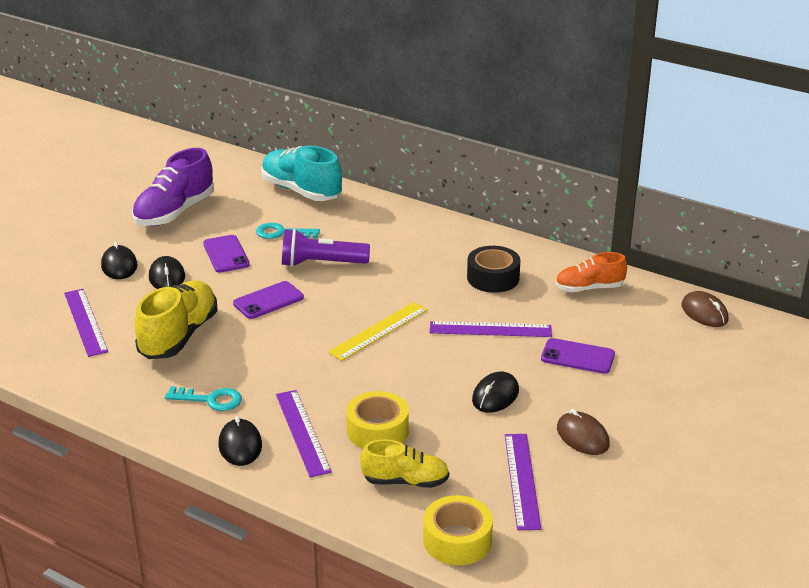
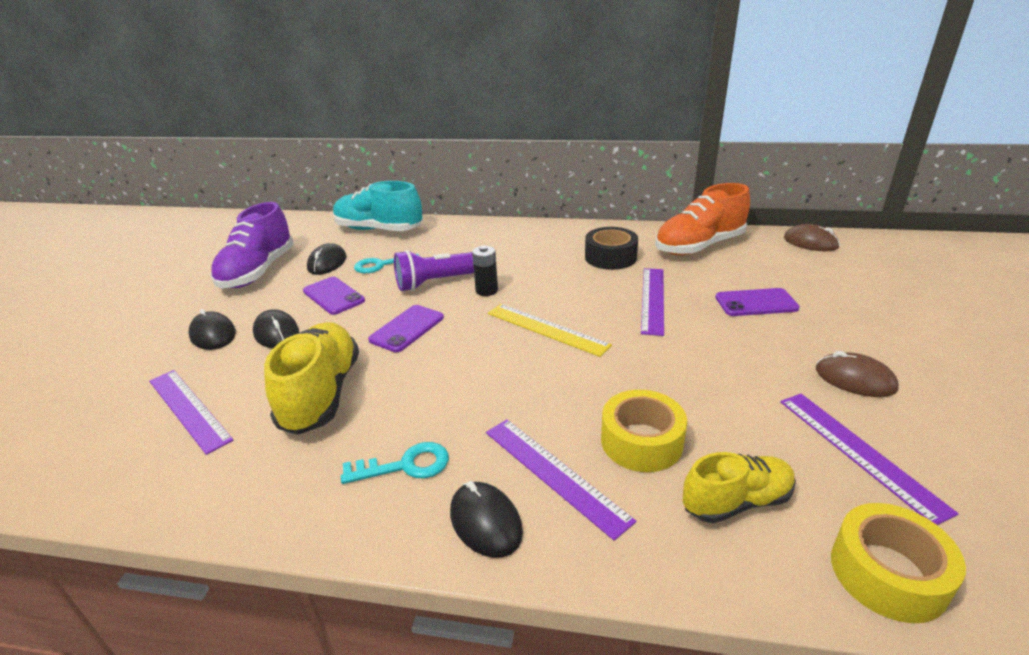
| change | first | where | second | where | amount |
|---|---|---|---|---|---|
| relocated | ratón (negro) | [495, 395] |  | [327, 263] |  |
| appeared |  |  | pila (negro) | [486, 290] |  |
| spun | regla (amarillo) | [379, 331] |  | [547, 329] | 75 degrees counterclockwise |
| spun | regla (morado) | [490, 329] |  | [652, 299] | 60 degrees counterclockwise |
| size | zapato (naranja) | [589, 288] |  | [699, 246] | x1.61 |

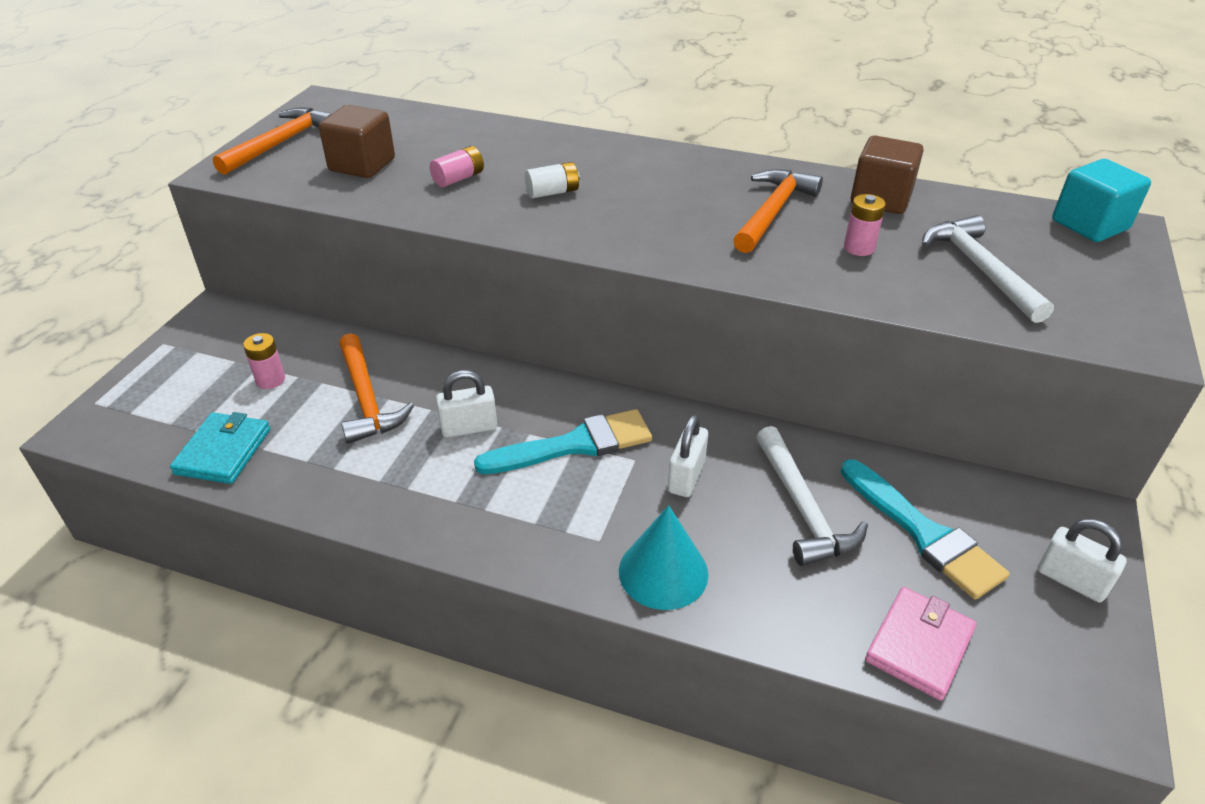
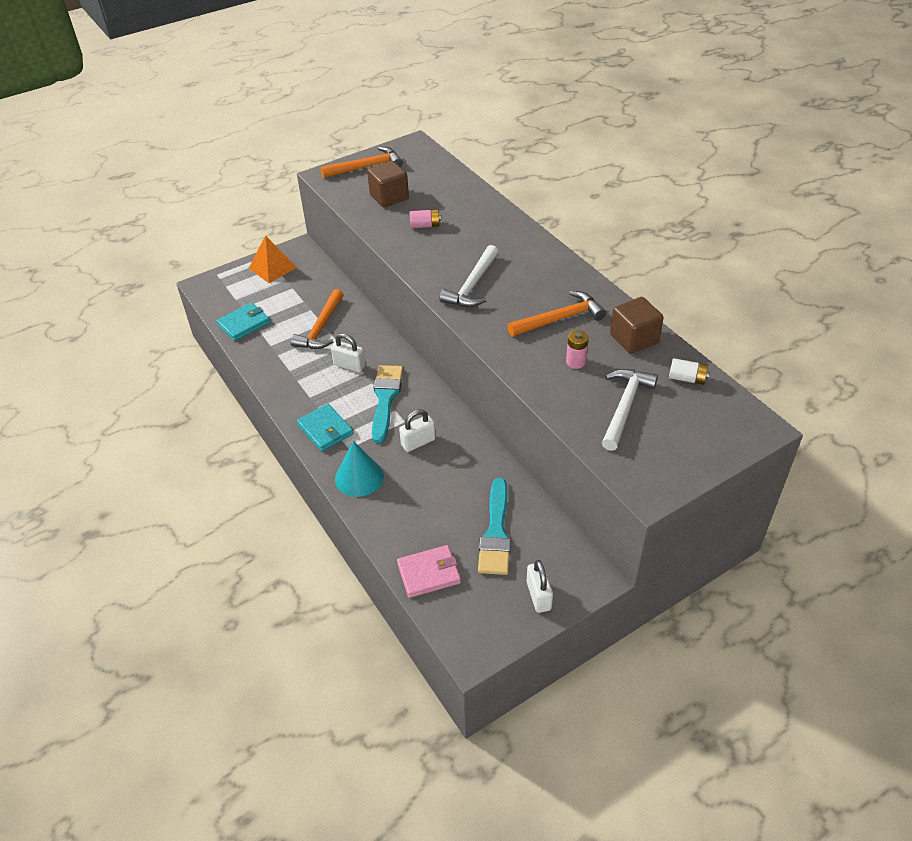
| change | first | where | second | where | amount |
|---|---|---|---|---|---|
| appeared |  |  | pirámide (naranja) | [272, 267] |  |
| appeared |  |  | cartera (turquesa) | [325, 429] |  |
| spun | pincel (turquesa) | [574, 445] |  | [385, 399] | 105 degrees counterclockwise |
| relocated | martillo (blanco) | [802, 508] |  | [472, 285] |  |
| relocated | pila (blanco) | [552, 192] |  | [687, 378] |  |
| missing | pila (rosa) | [270, 380] |  |  |  |
| missing | cubo (turquesa) | [1089, 225] |  |  |  |

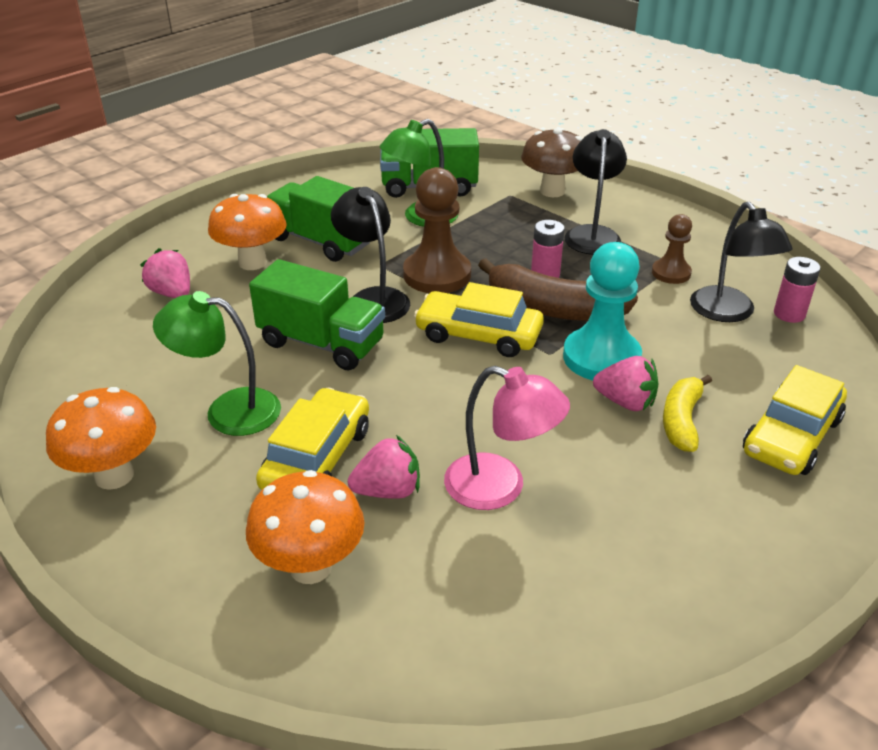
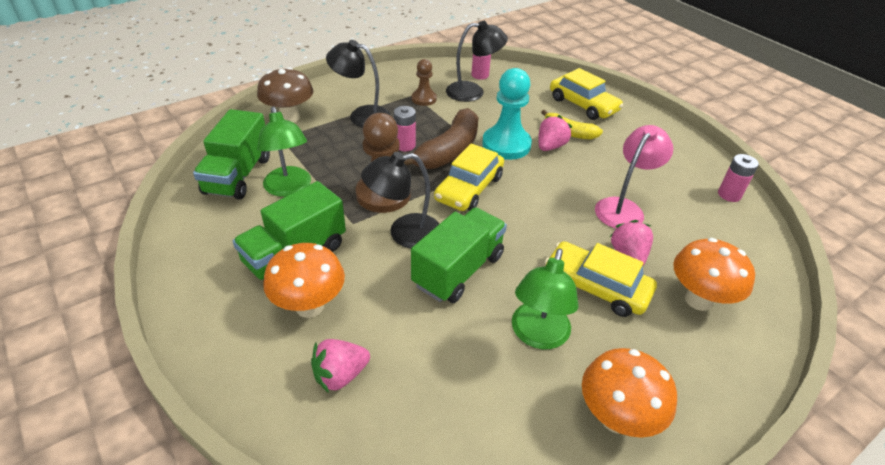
| change | first | where | second | where | amount |
|---|---|---|---|---|---|
| appeared |  |  | pila (rosa) | [729, 195] |  |

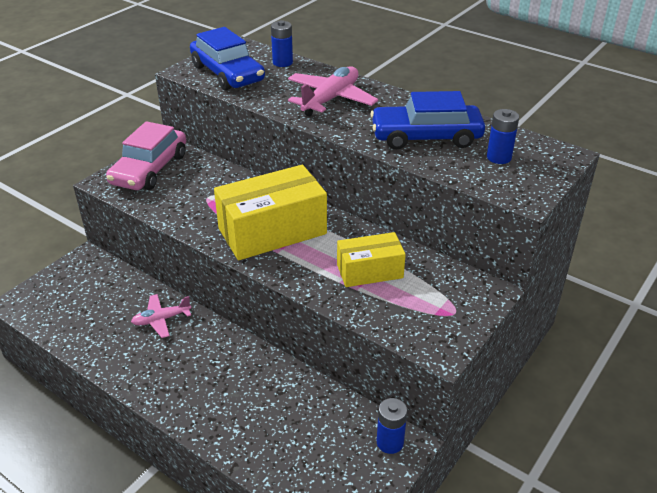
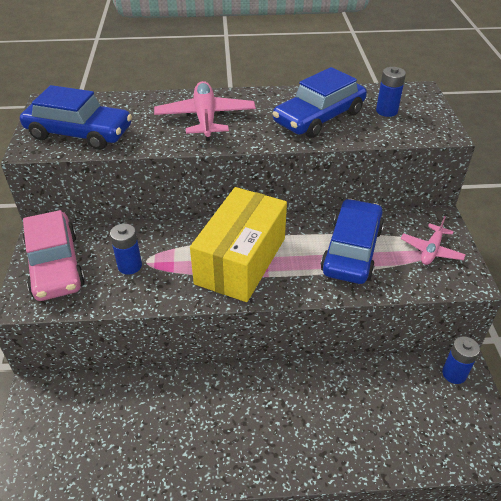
| change | first | where | second | where | amount |
|---|---|---|---|---|---|
| relocated | pila (azul) | [282, 62] |  | [130, 266] |  |
| exchanged | caja (amarillo) | [369, 271] | coche (azul) | [351, 250] |  |
| relocated | avión (rosa) | [161, 319] |  | [431, 250] |  |

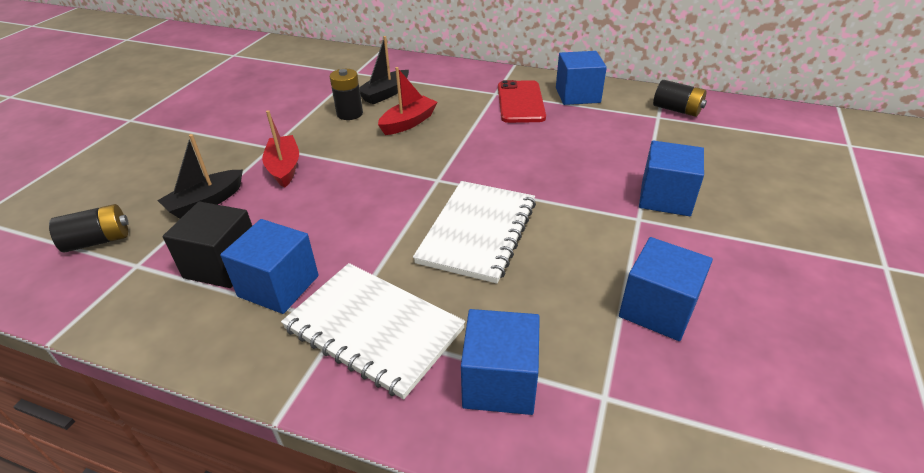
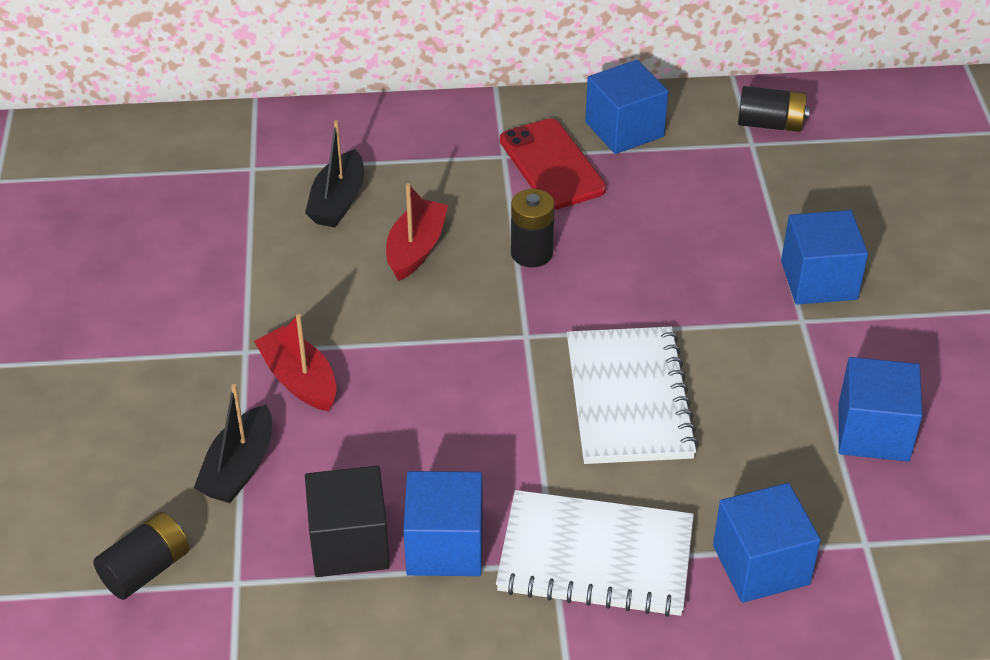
| change | first | where | second | where | amount |
|---|---|---|---|---|---|
| relocated | pila (negro) | [350, 114] |  | [531, 253] |  |

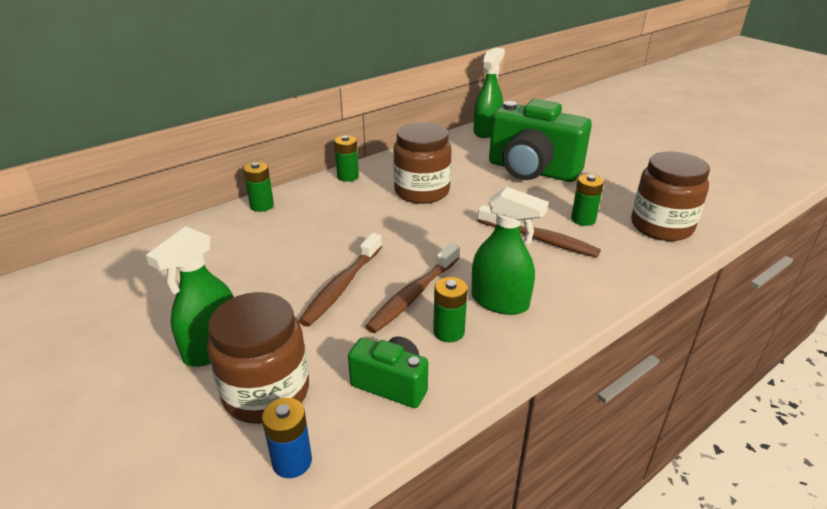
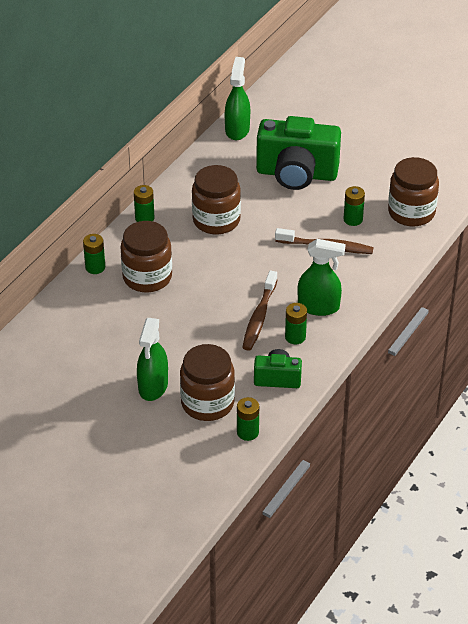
| change | first | where | second | where | amount |
|---|---|---|---|---|---|
| appeared |  |  | tarro (marrón) | [147, 277] |  |
| colour | pila (azul) | [292, 461] | pila (verde) | [247, 432] |  |
| missing | cepillo de dientes (marrón) | [342, 286] |  |  |  |

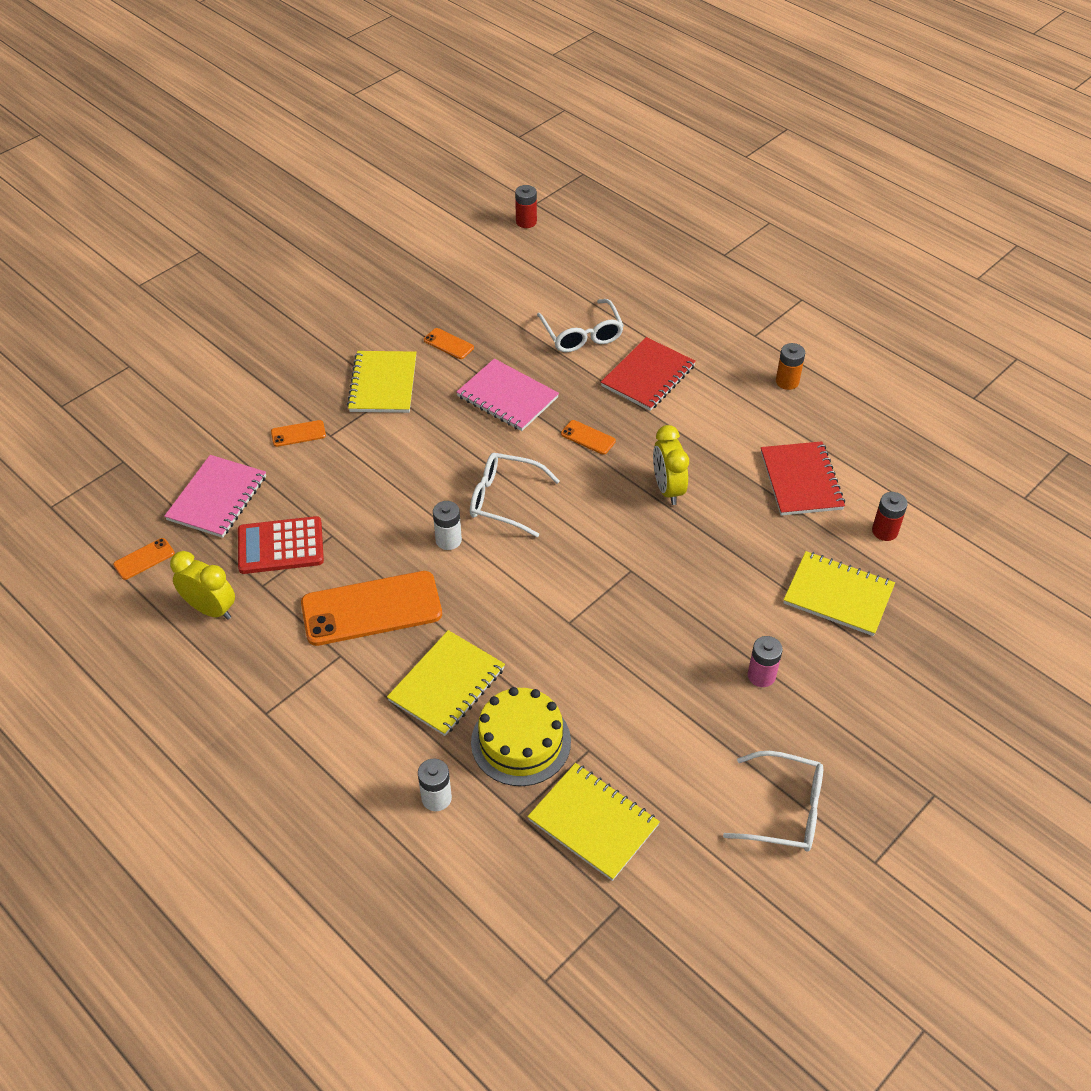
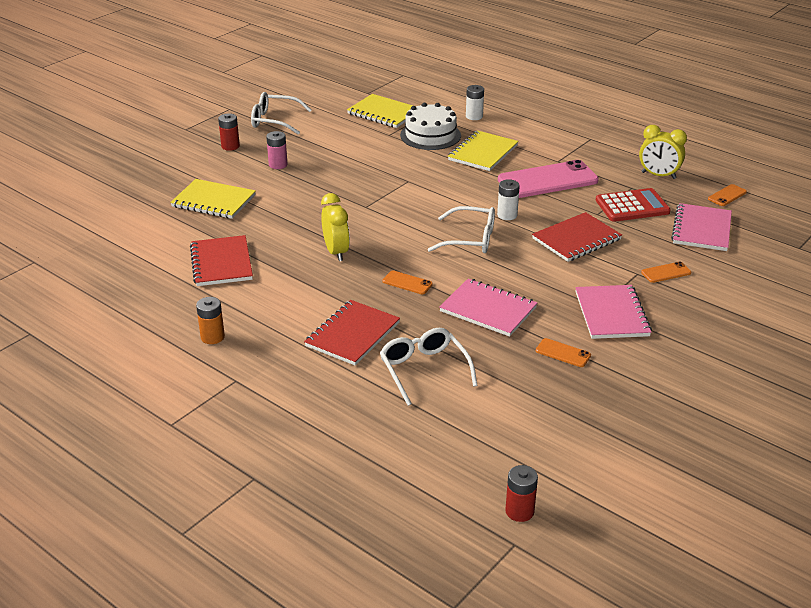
| change | first | where | second | where | amount |
|---|---|---|---|---|---|
| relocated | pila (rojo) | [884, 531] |  | [230, 146] |  |
| colour | tarta (amarillo) | [521, 741] | tarta (blanco) | [430, 135] |  |
| colour | móvil (naranja) | [371, 609] | móvil (rosa) | [547, 180] |  |
| appeared |  |  | cuaderno (rojo) | [576, 239] |  |
| colour | cuaderno (amarillo) | [383, 384] | cuaderno (rosa) | [611, 314] |  |

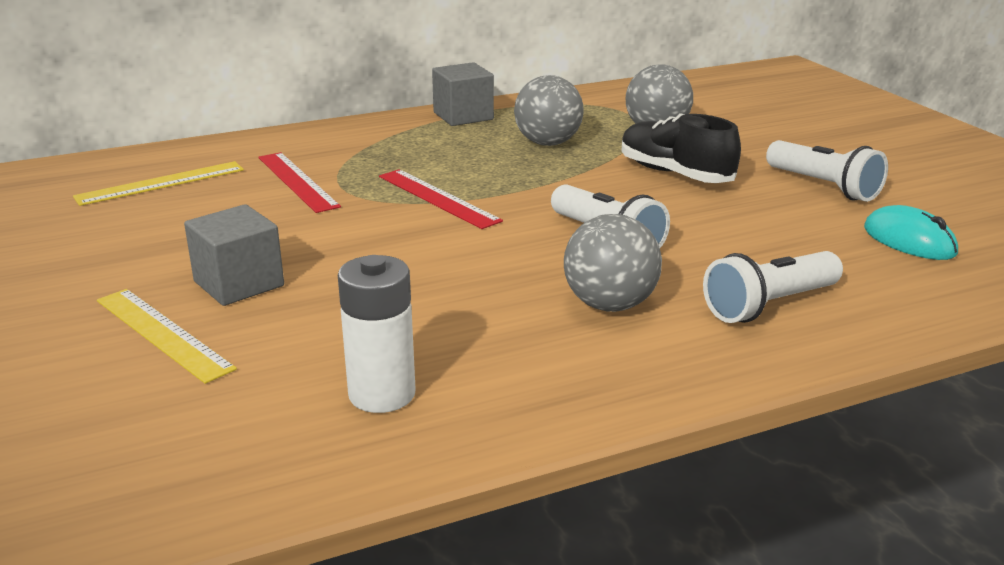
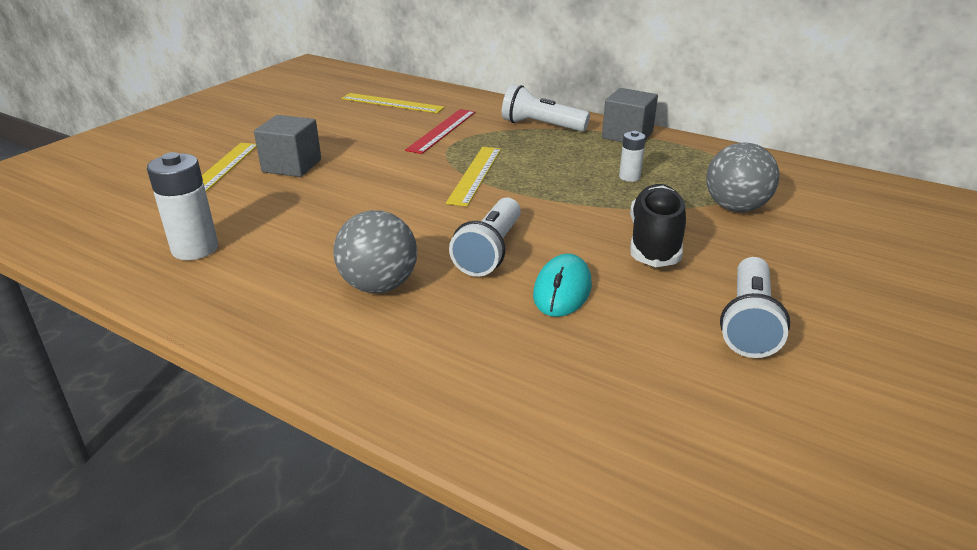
| change | first | where | second | where | amount |
|---|---|---|---|---|---|
| colour | regla (rojo) | [438, 198] | regla (amarillo) | [475, 175] |  |
| relocated | lámpara de mano (blanco) | [769, 305] |  | [541, 126] |  |
| relocated | ratón (turquesa) | [909, 241] |  | [562, 290] |  |
| exchanged | pelota (gris) | [548, 143] | pila (blanco) | [629, 177] |  |

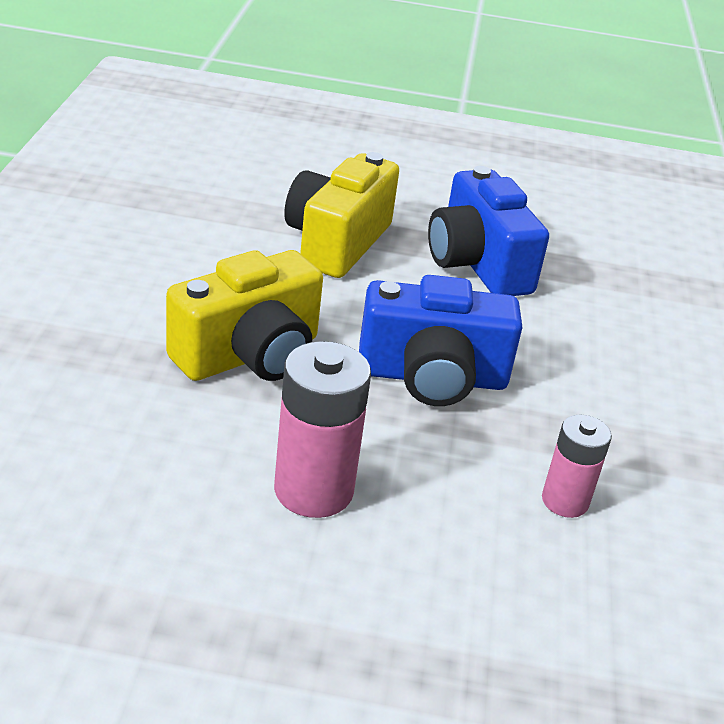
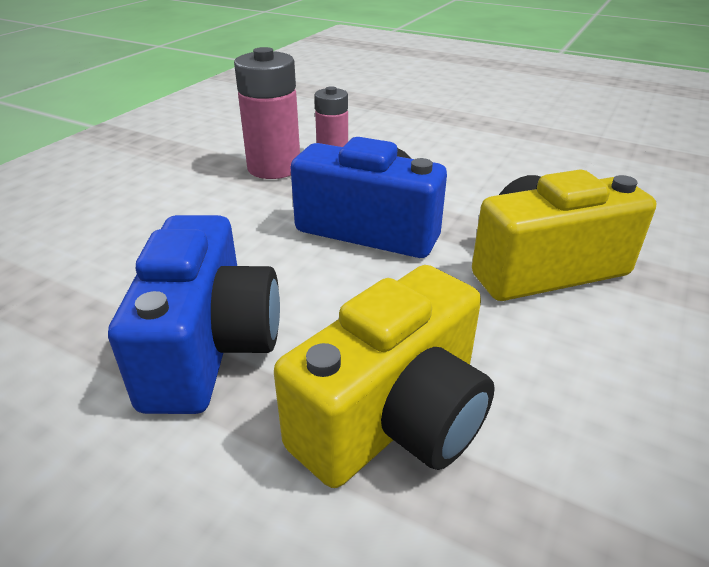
| change | first | where | second | where | amount |
|---|---|---|---|---|---|
| relocated | pila (rosa) | [313, 490] |  | [274, 167] |  |

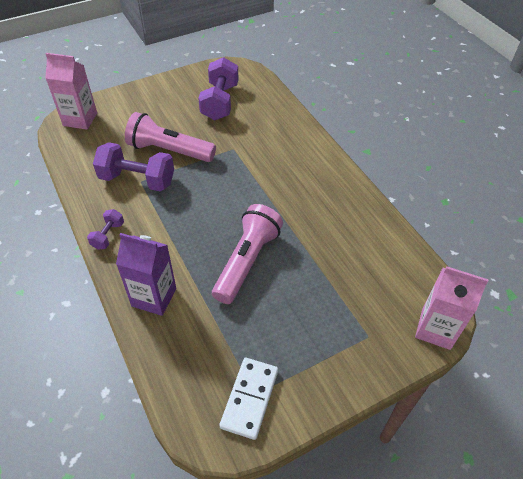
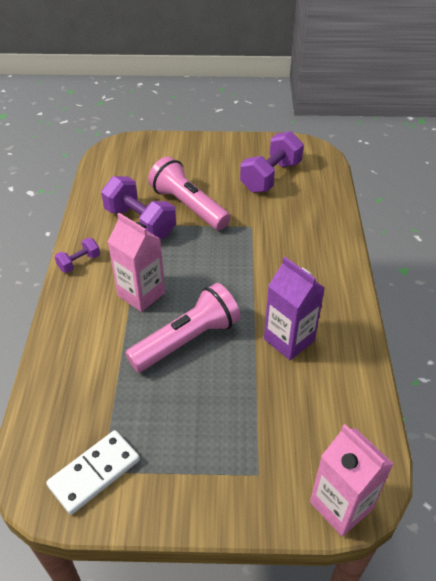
| change | first | where | second | where | amount |
|---|---|---|---|---|---|
| relocated | cartón de leche (rosa) | [80, 119] |  | [141, 294] |  |
| relocated | cartón de leche (morado) | [154, 297] |  | [289, 340] |  |

